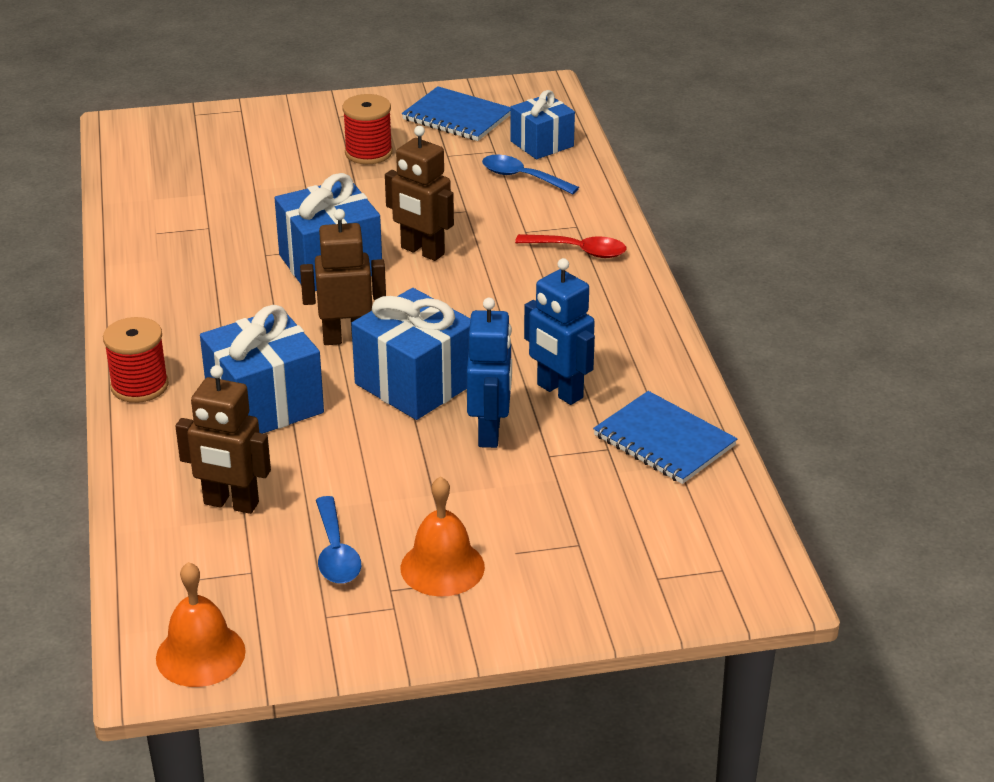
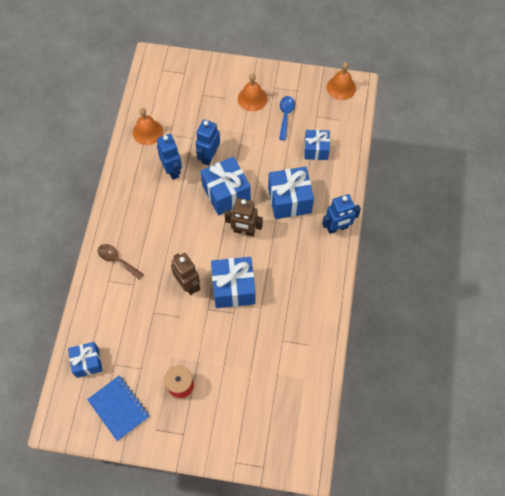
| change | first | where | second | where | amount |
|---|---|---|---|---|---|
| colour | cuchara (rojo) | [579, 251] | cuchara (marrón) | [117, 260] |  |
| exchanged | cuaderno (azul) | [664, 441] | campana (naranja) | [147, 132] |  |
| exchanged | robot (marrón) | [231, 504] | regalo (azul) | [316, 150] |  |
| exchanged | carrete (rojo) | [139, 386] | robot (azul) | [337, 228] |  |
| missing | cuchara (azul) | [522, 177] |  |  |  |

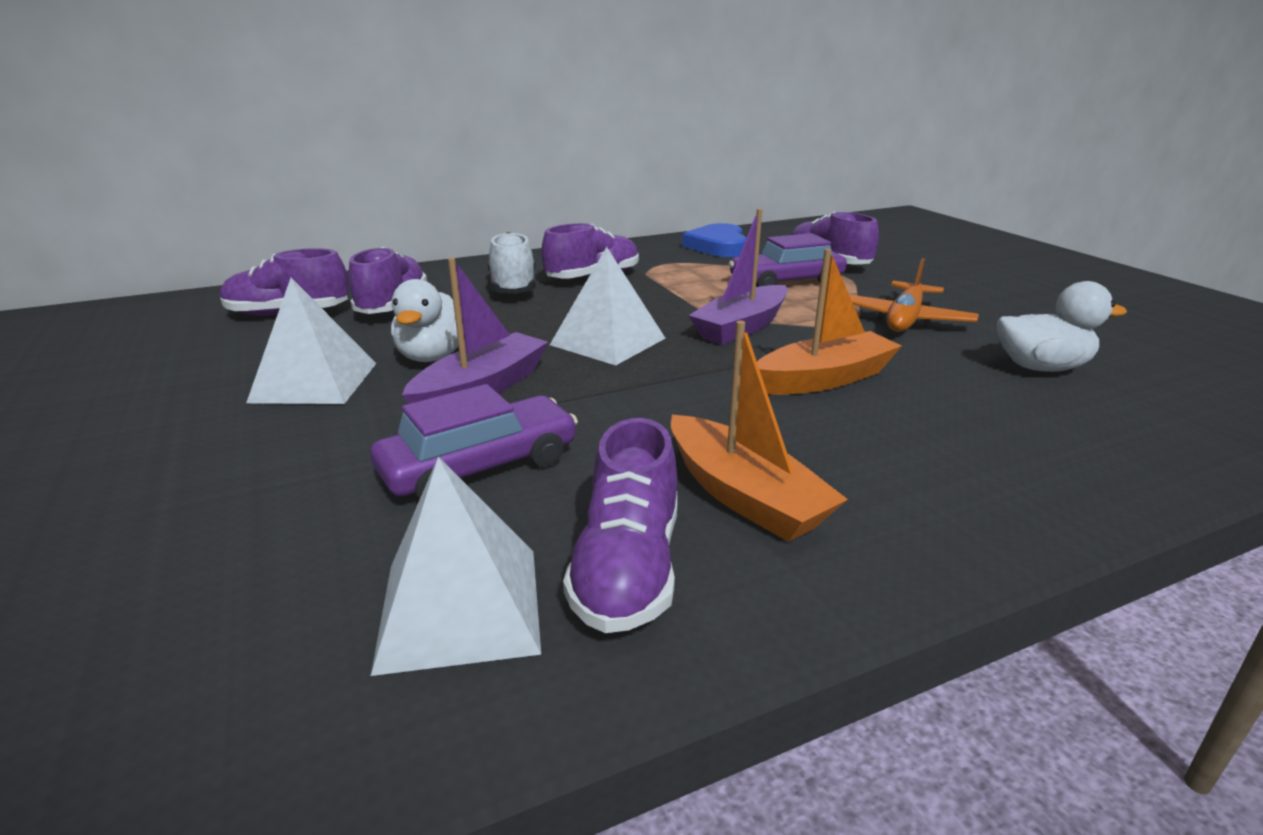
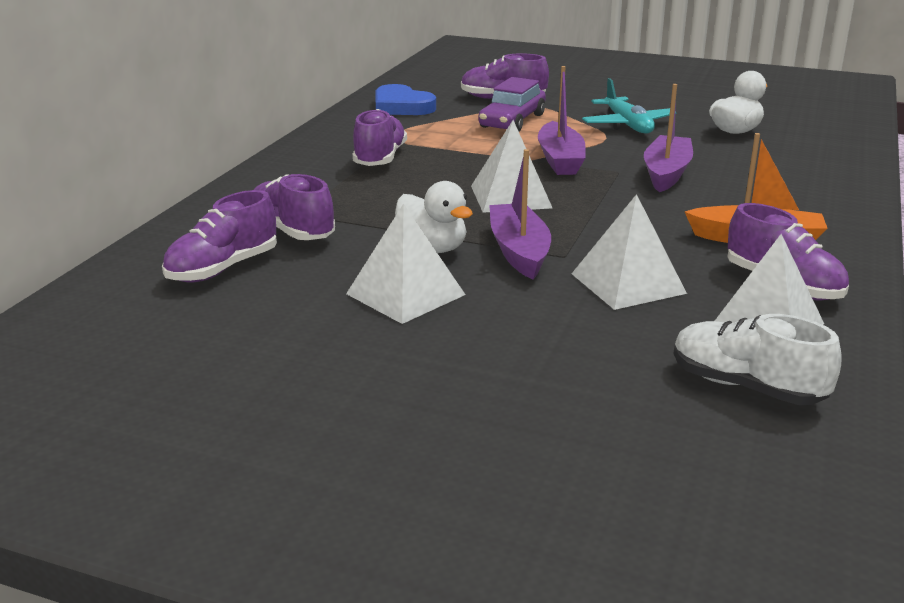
| change | first | where | second | where | amount |
|---|---|---|---|---|---|
| exchanged | coche (morado) | [480, 466] | pirámide (blanco) | [628, 283] |  |
| colour | avión (naranja) | [904, 320] | avión (turquesa) | [627, 125] |  |
| colour | barco (naranja) | [824, 379] | barco (morado) | [666, 173] |  |
| relocated | zapato (blanco) | [513, 288] |  | [746, 386] |  |

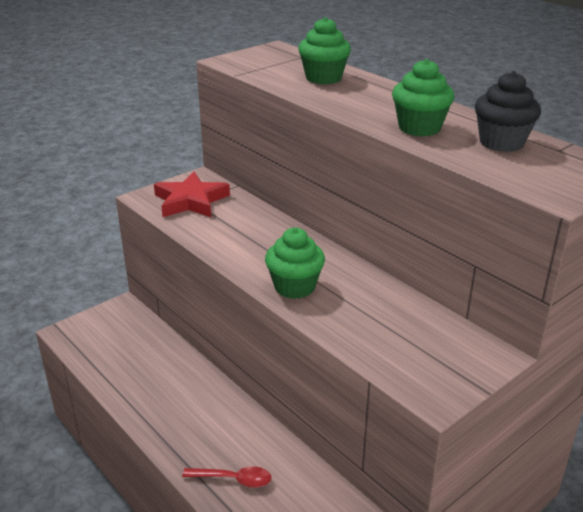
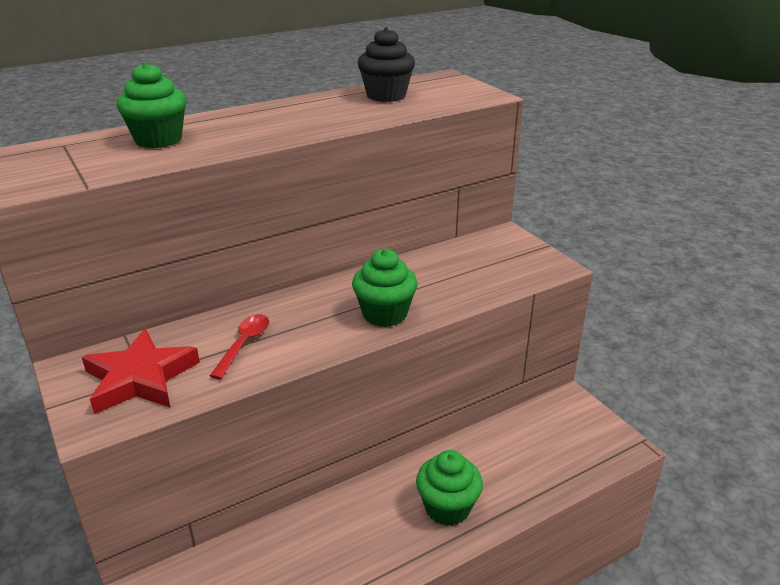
| change | first | where | second | where | amount |
|---|---|---|---|---|---|
| relocated | cuchara (rojo) | [234, 479] |  | [244, 344] |  |
| relocated | magdalena (verde) | [419, 128] |  | [447, 508] |  |

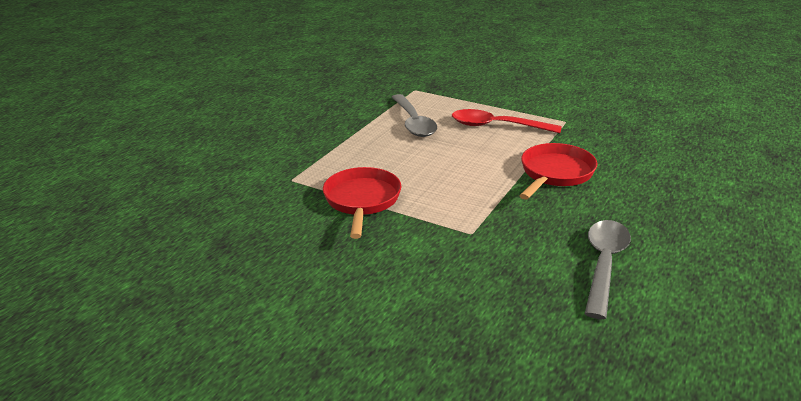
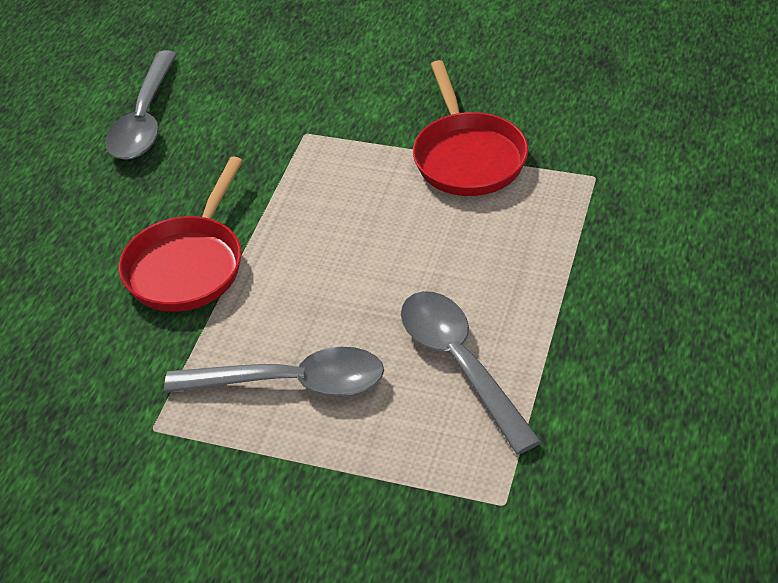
| change | first | where | second | where | amount |
|---|---|---|---|---|---|
| colour | cuchara (rojo) | [497, 126] | cuchara (gris) | [290, 383] |  |

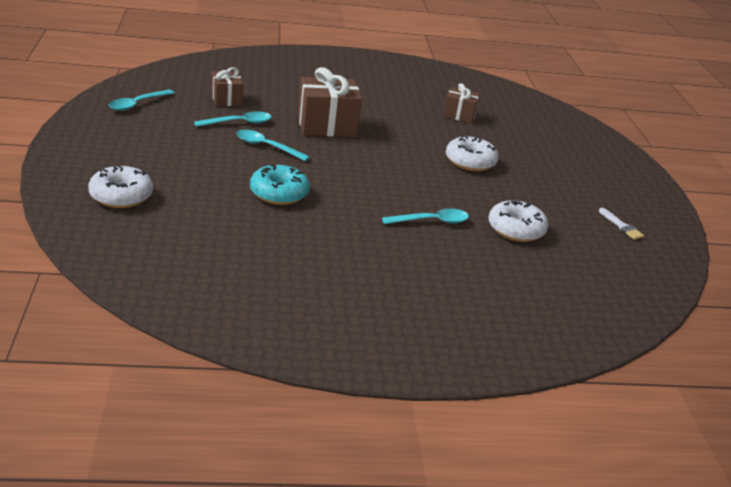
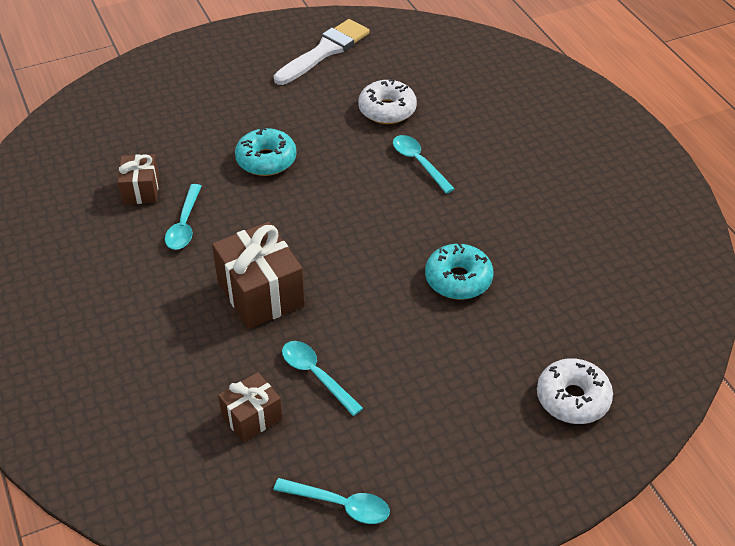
| change | first | where | second | where | amount |
|---|---|---|---|---|---|
| relocated | cuchara (turquesa) | [266, 147] |  | [184, 225] |  |
| colour | rosquilla (blanco) | [470, 162] | rosquilla (turquesa) | [266, 160] |  |
| size | pincel (blanco) | [621, 226] |  | [325, 51] | x2.20 |

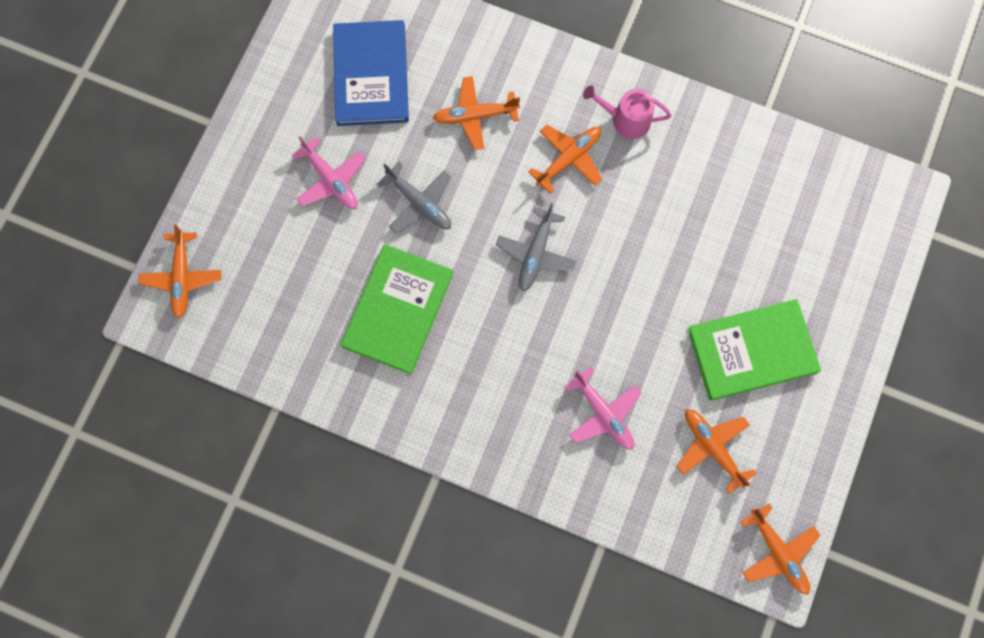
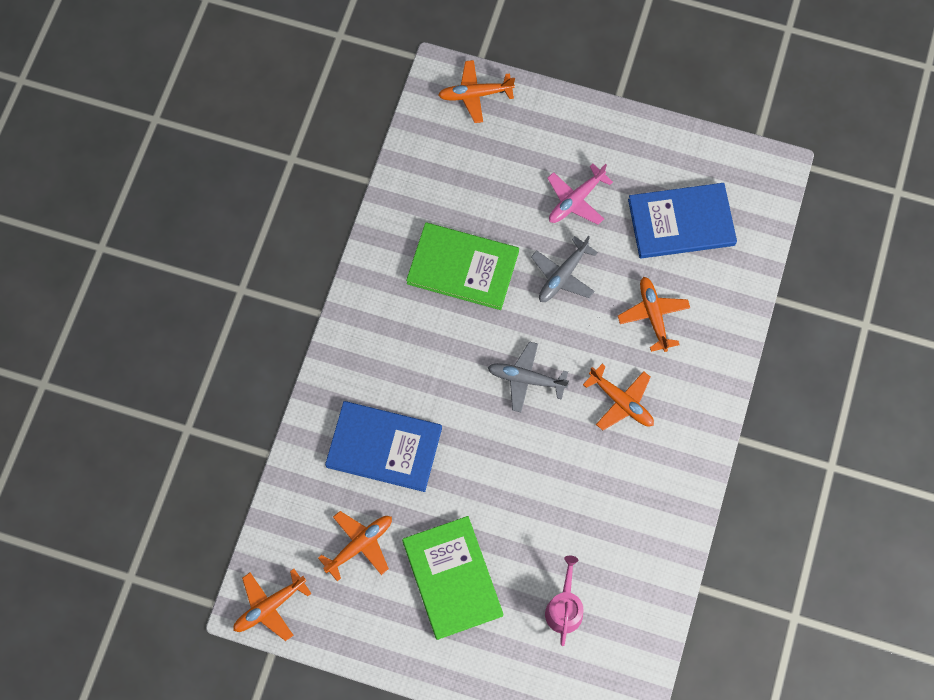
| change | first | where | second | where | amount |
|---|---|---|---|---|---|
| exchanged | avión (rosa) | [603, 413] | libro (azul) | [384, 447] |  |
| relocated | regadera (rosa) | [626, 119] |  | [564, 608] |  |

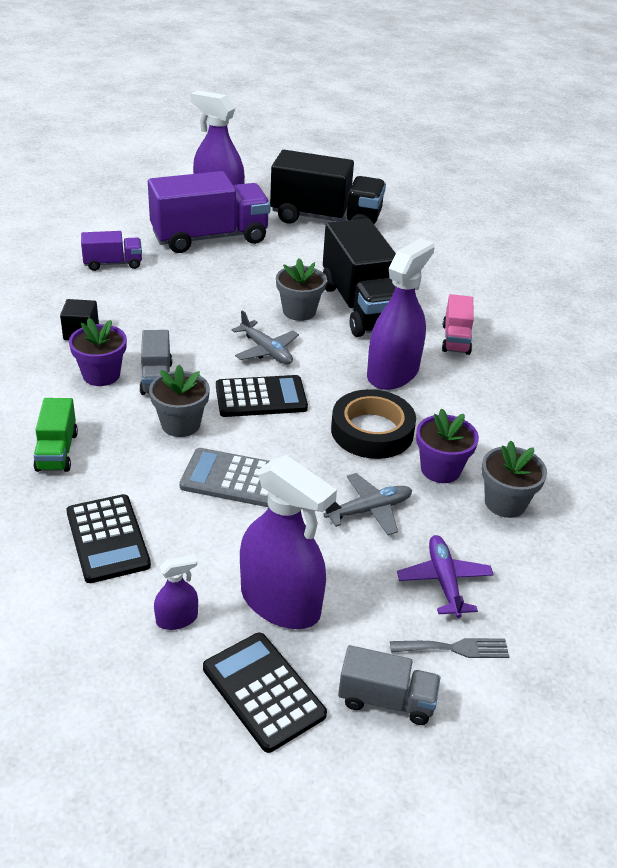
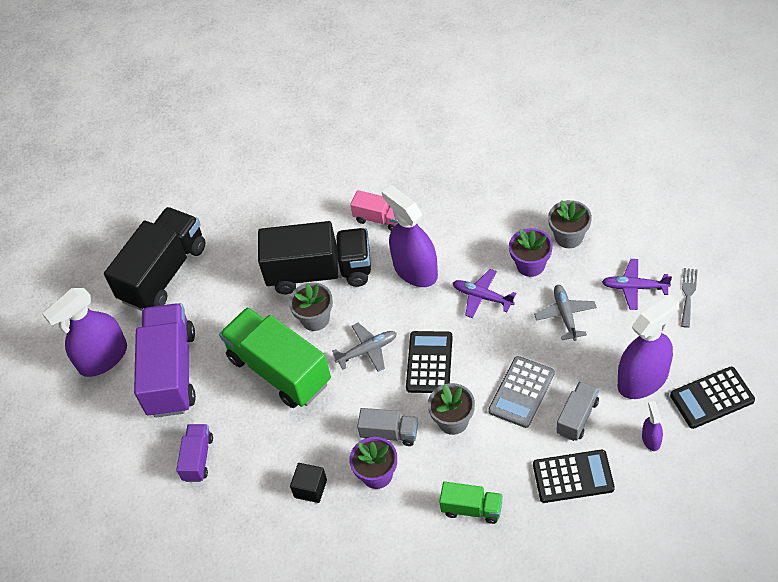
| change | first | where | second | where | amount |
|---|---|---|---|---|---|
| appeared |  |  | camión (verde) | [279, 370] |  |
| exchanged | cinta adhesiva (negro) | [372, 431] | avión (morado) | [482, 297] |  |
| relocated | camión (gris) | [386, 700] |  | [577, 417] |  |

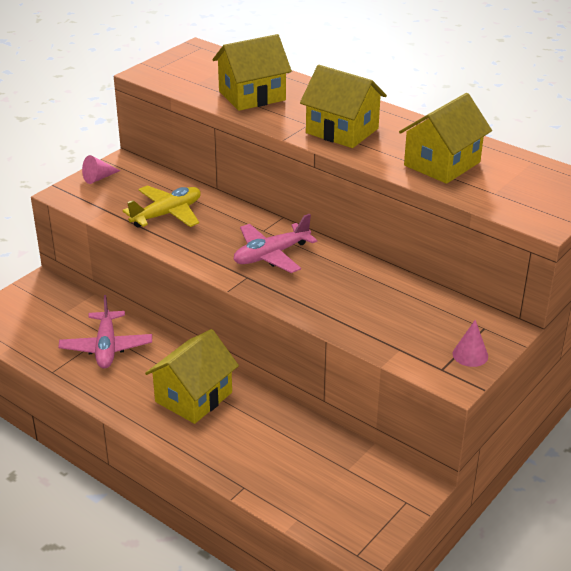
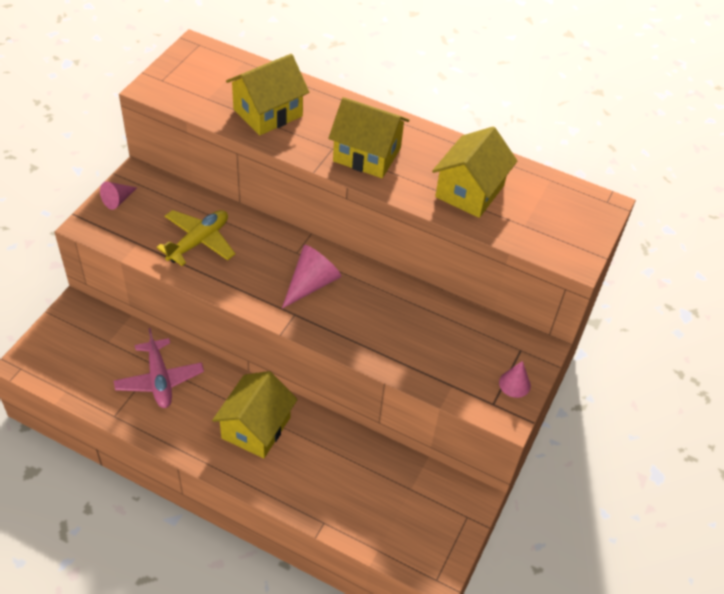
| change | first | where | second | where | amount |
|---|---|---|---|---|---|
| exchanged | avión (rosa) | [271, 255] | cono (rosa) | [311, 284] |  |

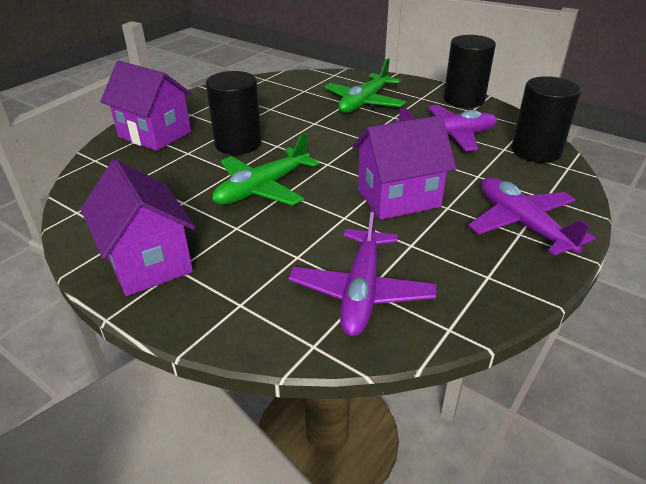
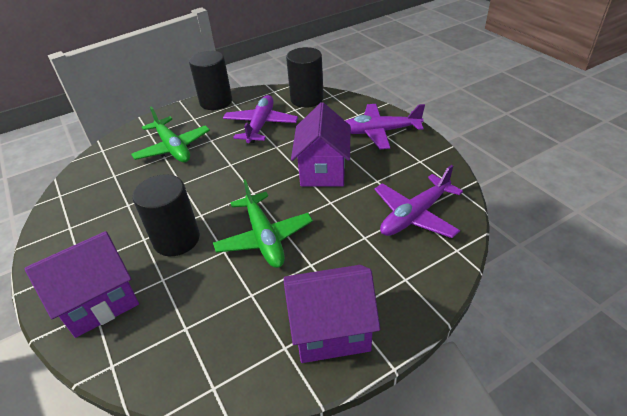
| change | first | where | second | where | amount |
|---|---|---|---|---|---|
| spun | avión (morado) | [361, 292] |  | [414, 215] | 105 degrees clockwise |

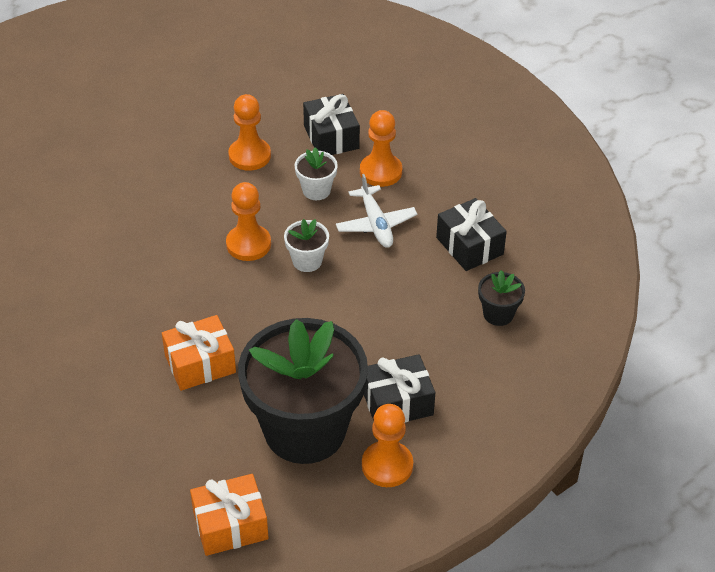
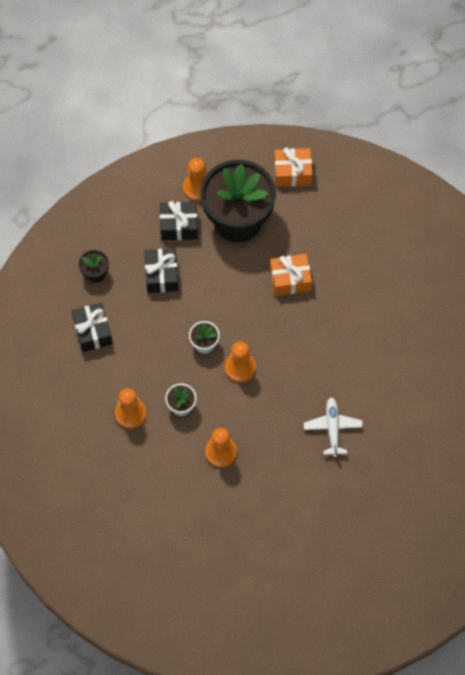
| change | first | where | second | where | amount |
|---|---|---|---|---|---|
| relocated | regalo (negro) | [331, 137] |  | [162, 275] |  |
| relocated | avión (blanco) | [376, 224] |  | [332, 428] |  |

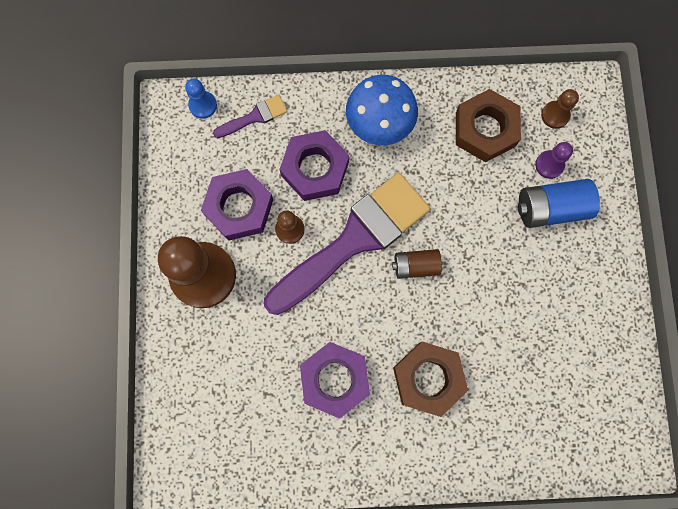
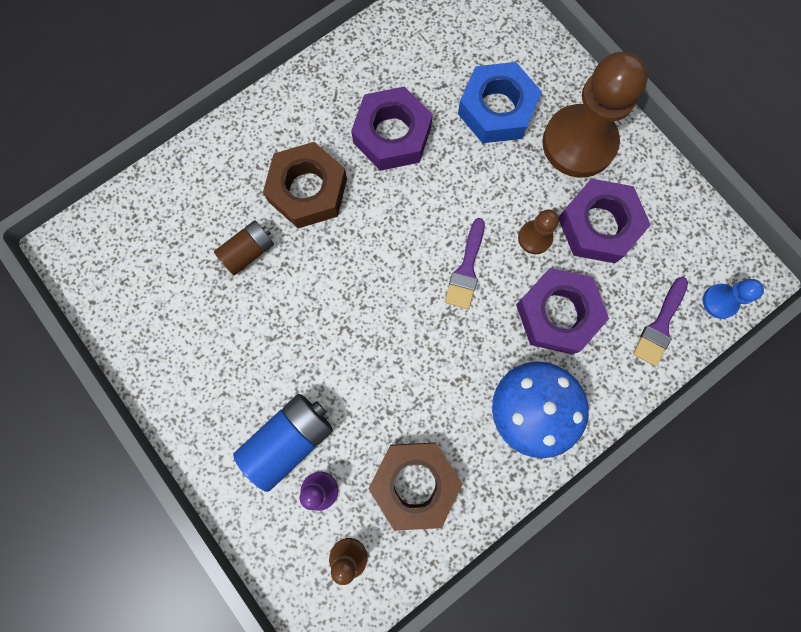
| change | first | where | second | where | amount |
|---|---|---|---|---|---|
| relocated | pila (marrón) | [415, 266] |  | [248, 252] |  |
| size | pincel (morado) | [354, 240] |  | [466, 269] | x0.42 |
| appeared |  |  | tuerca (azul) | [496, 109] |  |

